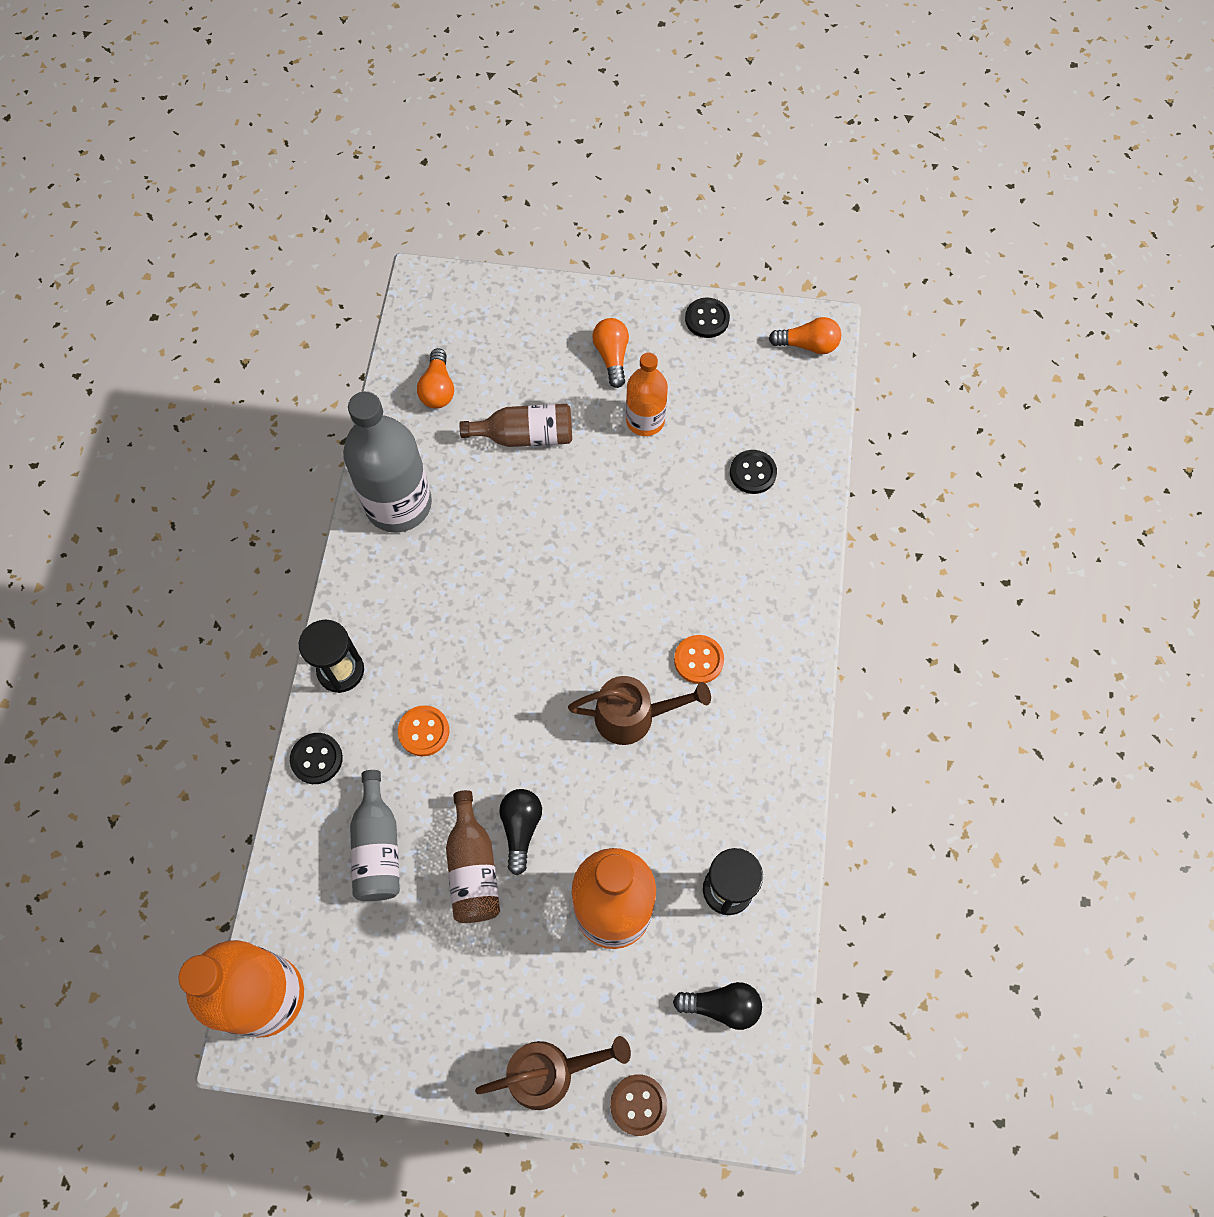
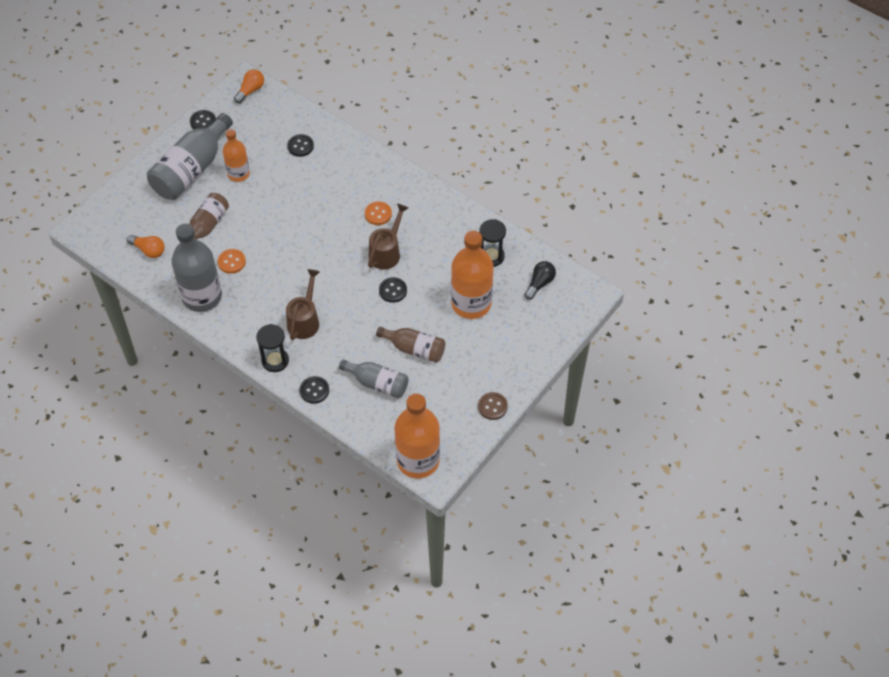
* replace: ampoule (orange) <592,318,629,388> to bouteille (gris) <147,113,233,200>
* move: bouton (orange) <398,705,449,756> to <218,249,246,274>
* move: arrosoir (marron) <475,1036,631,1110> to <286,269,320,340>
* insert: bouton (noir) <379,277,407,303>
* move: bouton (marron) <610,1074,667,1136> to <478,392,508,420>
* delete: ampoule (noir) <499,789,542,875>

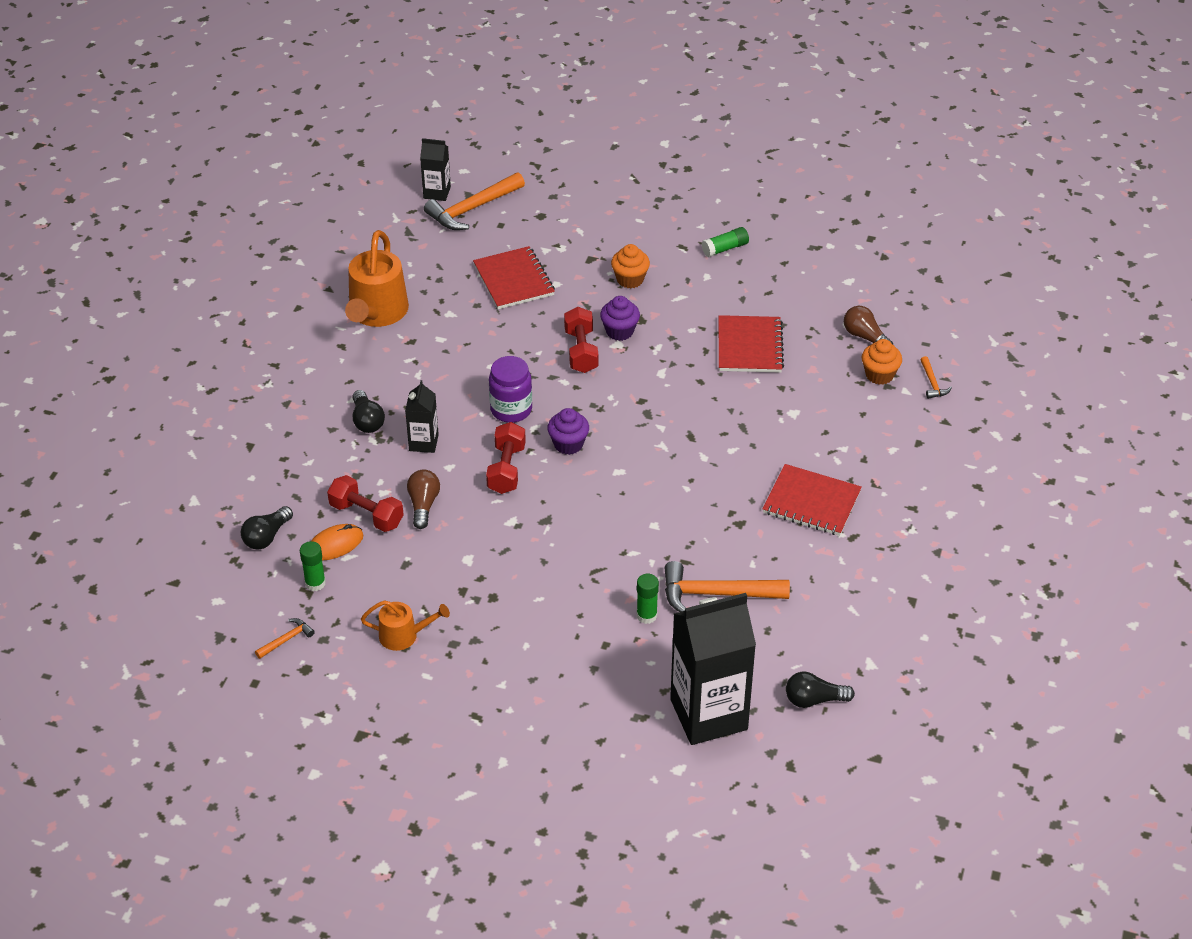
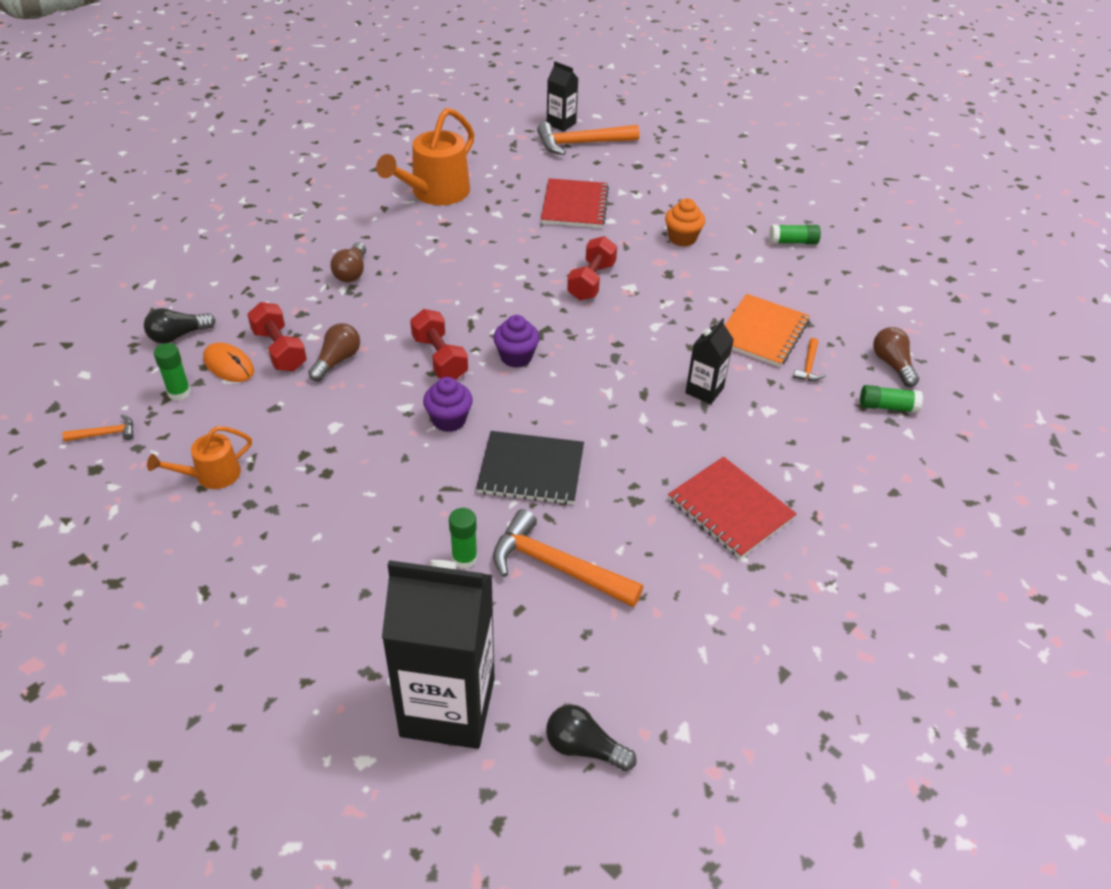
* rotate: arrosoir (orange) <361,600,450,651> = <147,426,252,489> 120 degrees clockwise
* rotate: souris (orange) <311,524,363,561> = <203,343,254,382> 45 degrees clockwise
* recolor: ampoule (noir) <352,390,385,433> to ampoule (marron) <330,242,366,282>
* rotate: haltère (rouge) <486,422,526,494> = <410,309,468,380> 60 degrees counterclockwise
* move: muffin (violet) <600,296,640,341> to <423,377,473,432>
* insert: carnet (noir) <476,431,584,505>
* move: brique de lait (noir) <405,380,439,453> to <685,318,734,404>
* recolor: carnet (rouge) <719,315,784,373> to carnet (orange) <725,294,810,367>
* move: marteau (orange) <921,356,952,399> to <793,338,825,381>
* replace: muffin (orange) <862,339,902,385> to bâton de colle (vert) <860,385,923,413>
* delete: bocal (violet) <489,356,532,423>

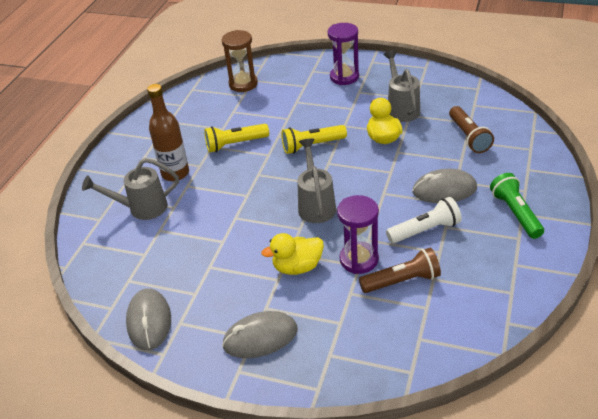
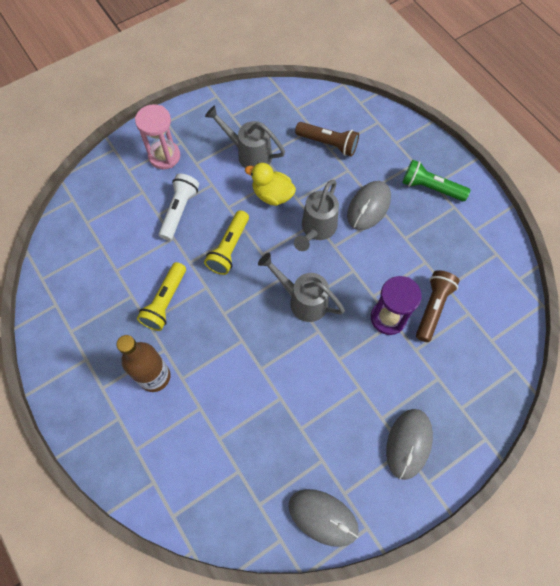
* recolor: sablier (violet) <328,23,359,85> to sablier (rose) <135,104,180,169>
* move: lampe de poche (blanc) <386,197,462,244> to <159,173,199,241>
* move: arrosoir (gris) <82,158,179,220> to <294,180,339,251>
* delete: sablier (marron) <222,30,258,92>
* delete: canard (jaune) <261,233,324,275>

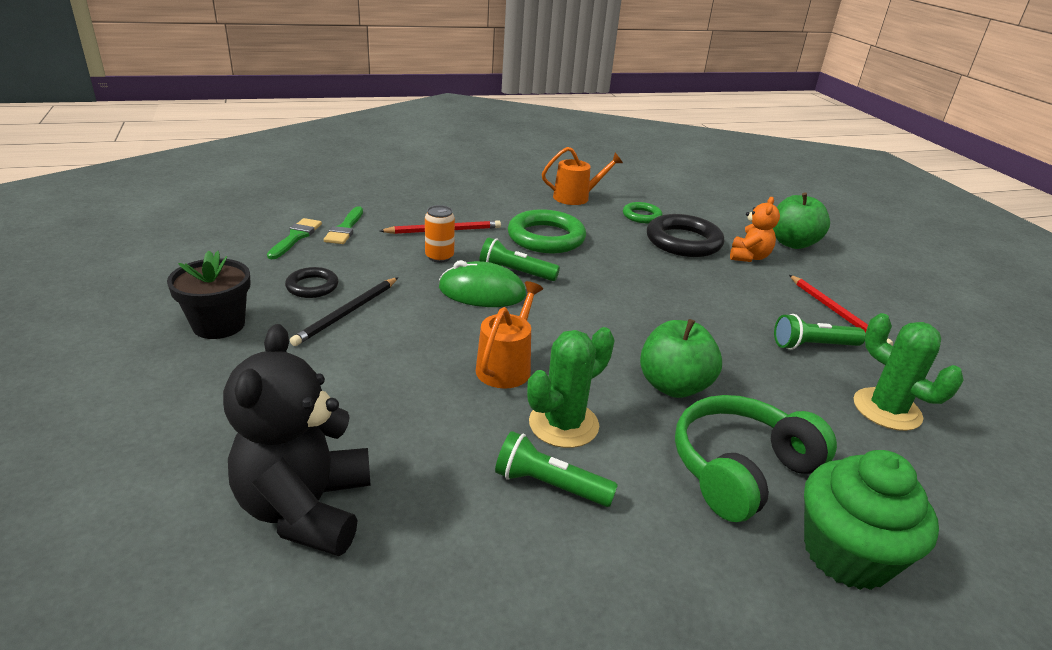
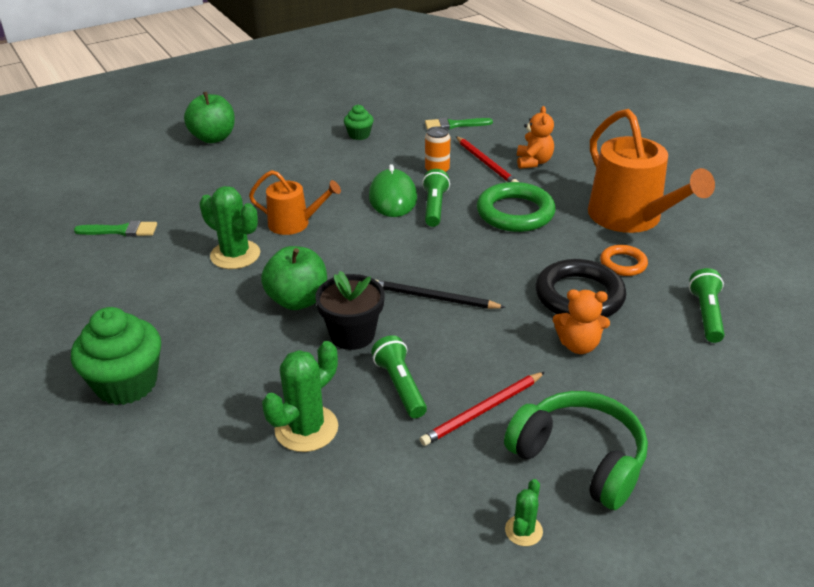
* move: pinceau (vert) <267,218,322,259> to <74,221,157,237>
* move: pomme (vert) <773,193,830,249> to <184,92,235,143>
* move: pot de fleurs (noir) <167,251,251,339> to <315,271,385,350>
* replace: anneau (noir) <285,267,338,298> to muffin (vert) <344,105,374,140>
* move: crayon (noir) <290,277,398,346> to <376,280,506,309>
* move: casque audio (vert) <675,395,837,522> to <504,391,648,510>
* insert: cactus (vert) <505,479,543,546>
* insert: ours en peluche (orange) <517,106,554,169>
* resize: arrosoir (orange) <542,147,623,205> = <588,109,715,233> x1.78
* recolor: anneau (vert) <623,202,662,223> to anneau (orange) <600,245,648,276>
* move: lampe de poche (vert) <495,431,618,507> to <689,268,725,343>
* delete: ours en peluche (noir) <223,324,371,556>

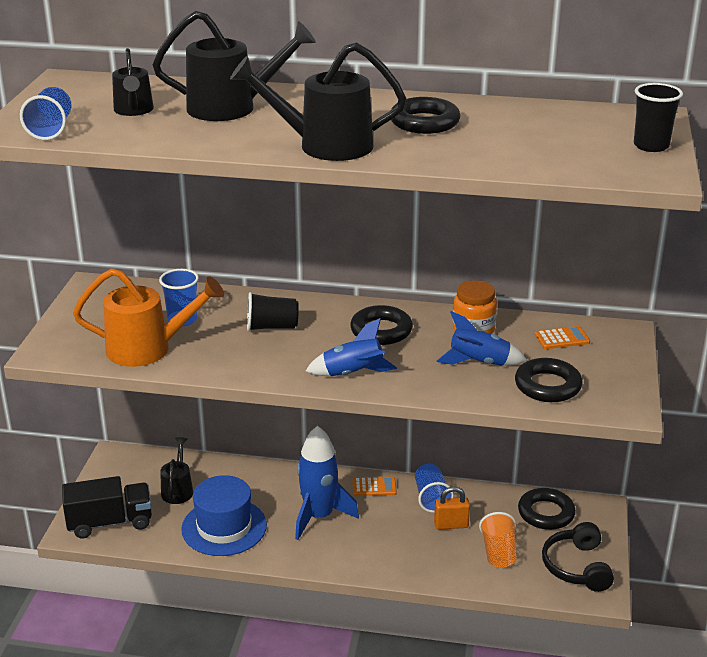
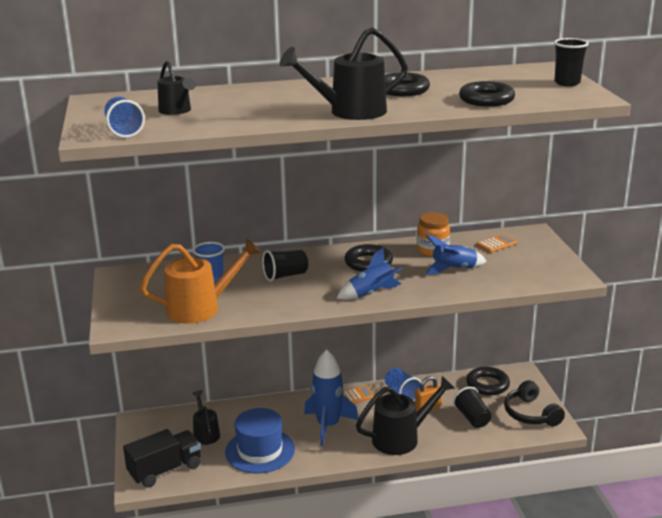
* move: arrosoir (noir) <153,11,316,121> to <356,376,455,455>
* recolor: gobelet (orange) <479,512,517,568> to gobelet (noir) <453,387,491,428>
* move: anneau (noir) <515,358,583,402> to <459,81,515,107>

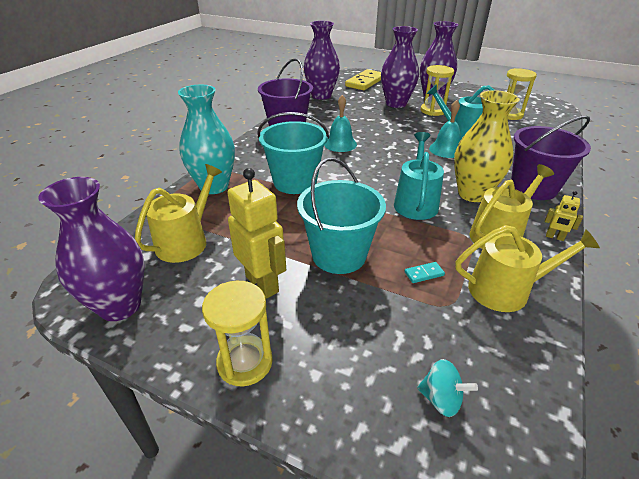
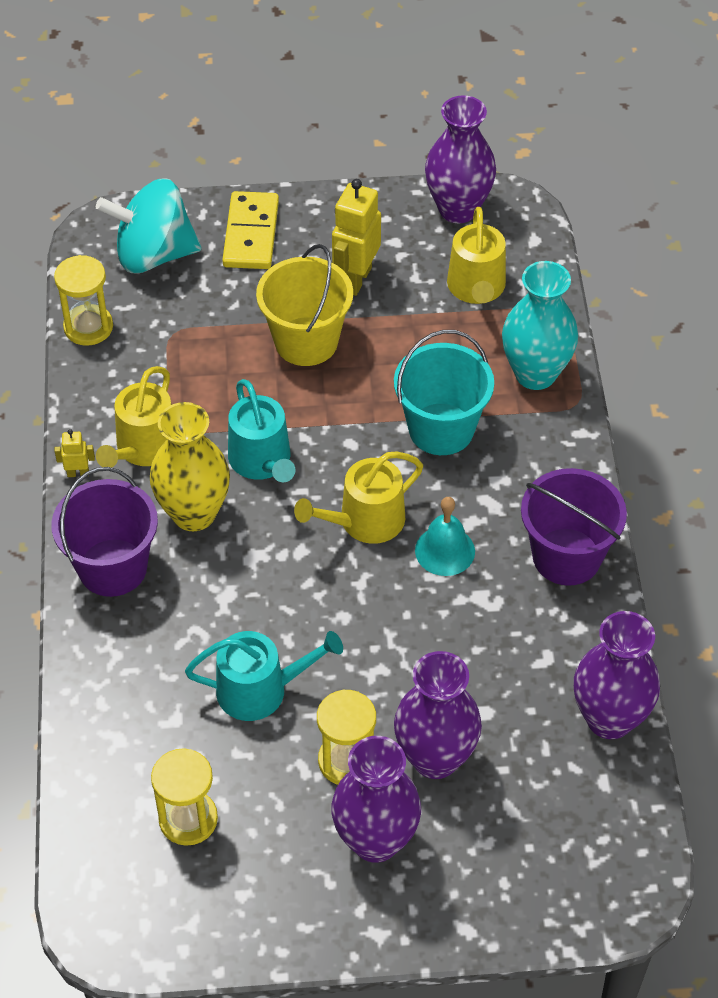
* move: sablier (jaune) <202,281,273,386> to <54,255,113,346>
* resize: toupie (turquoise) <417,359,478,417> = <96,178,201,273> x2.33
* move: domino (jaune) <345,69,381,90> to <222,191,279,269>
* recolor: seau (turquoise) <297,158,386,274> to seau (jaune) <256,244,353,366>
* move: arrosoir (jaune) <455,225,600,312> to <294,452,423,544>
* rotate: robot (jaune) <227,168,286,299> = <332,179,381,296> 90 degrees clockwise
* delete: domino (turquoise) <405,262,445,283>
* delete: cloche (turquoise) <429,100,461,158>

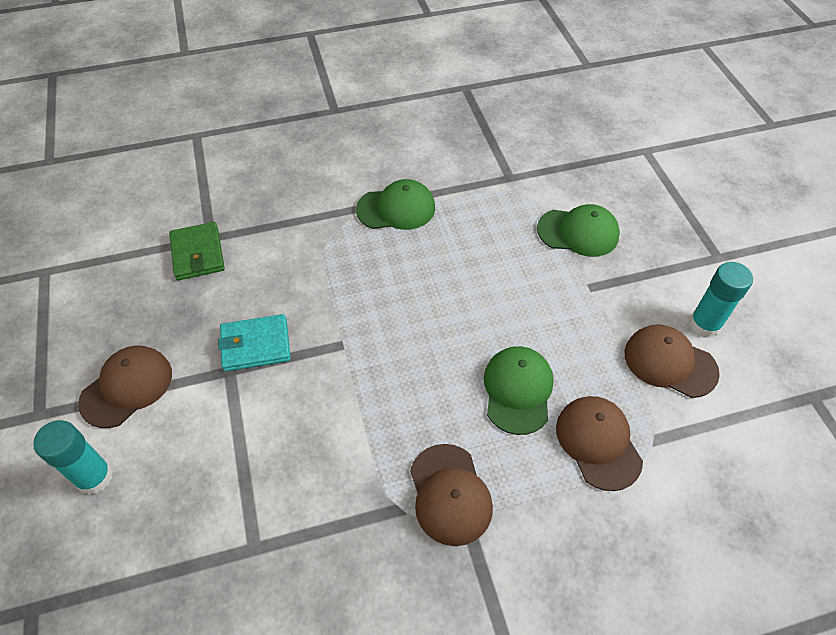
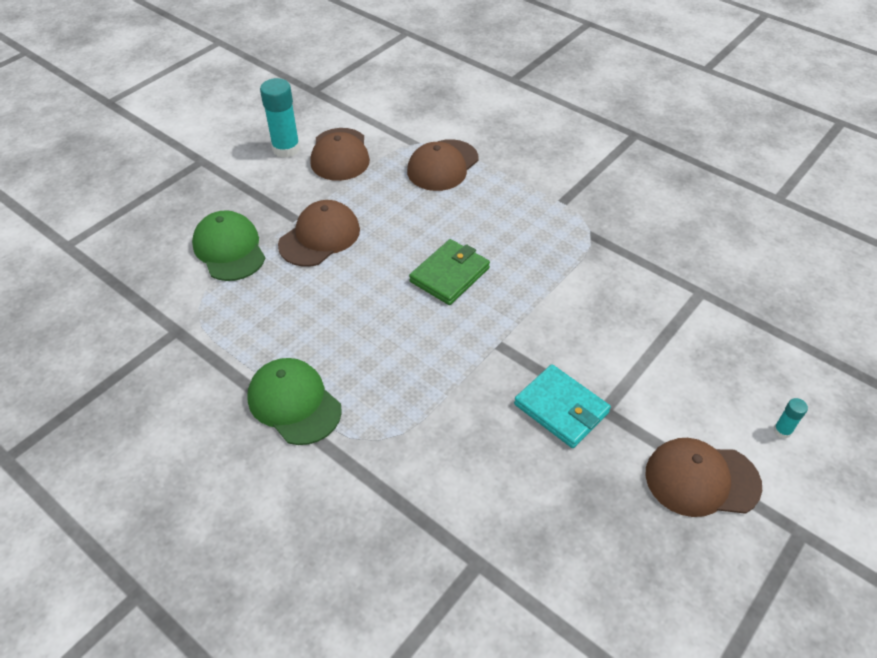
* move: casquette (marron) <410,444,493,546> to <278,200,360,267>
* move: portefeuille (vert) <169,222,225,280> to <409,239,490,305>
* resize: bâton de colle (turquoise) <33,420,113,495> = <773,398,808,439> x0.47
* delete: casquette (vert) <484,346,554,435>

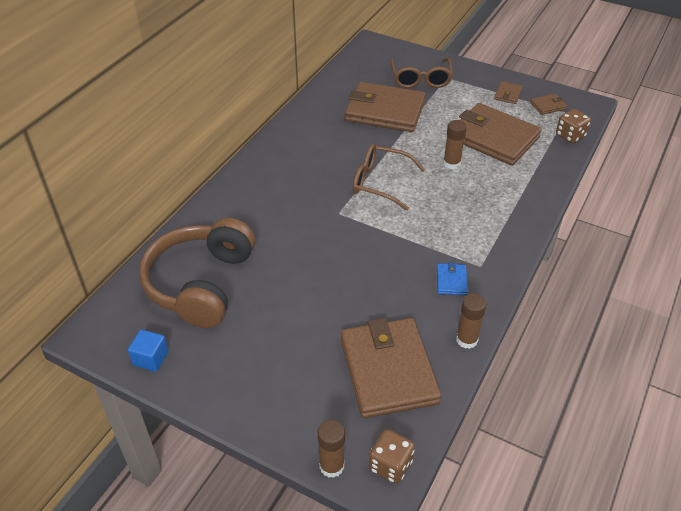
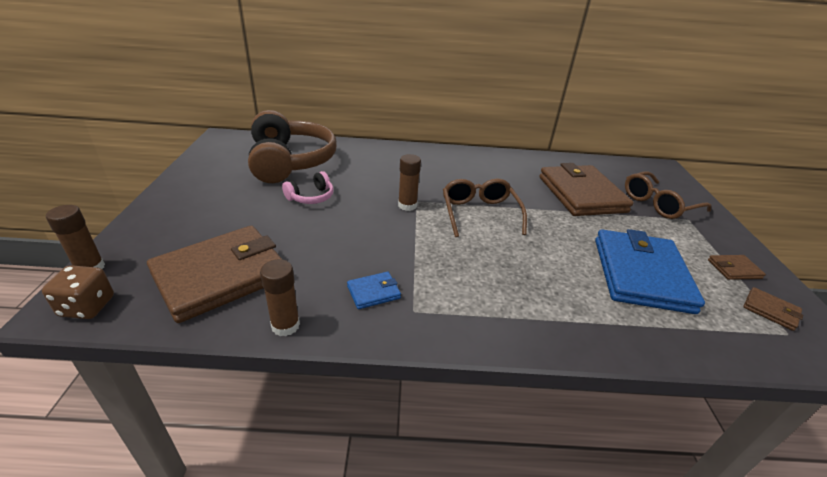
* rotate: casque audio (marron) <139,218,255,328> = <248,110,337,183> 90 degrees clockwise
* insert: casque audio (rose) <282,171,334,204>
* move: bâton de colle (marron) <443,120,467,169> to <398,154,421,211>
* recolor: portefeuille (marron) <459,103,542,166> to portefeuille (bleu) <595,229,705,314>
* delete: cube (bleu) <128,330,169,372>
* delete: dé (marron) <556,109,591,144>

